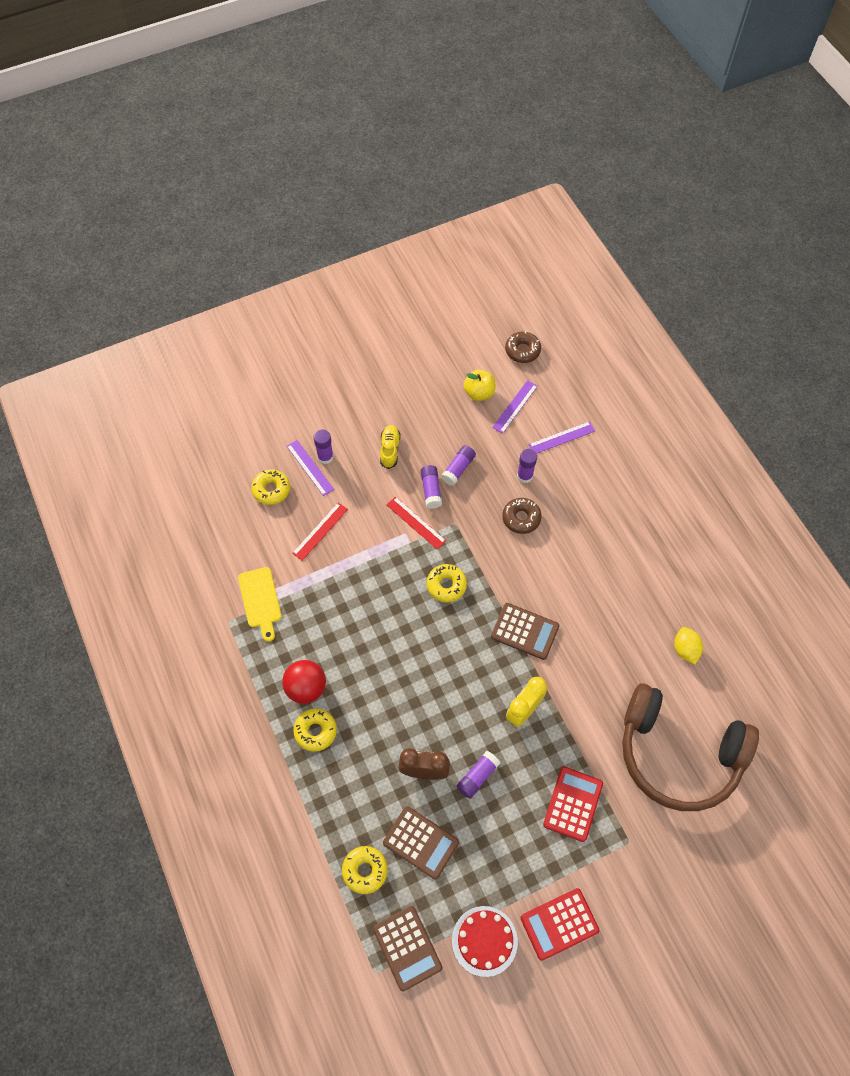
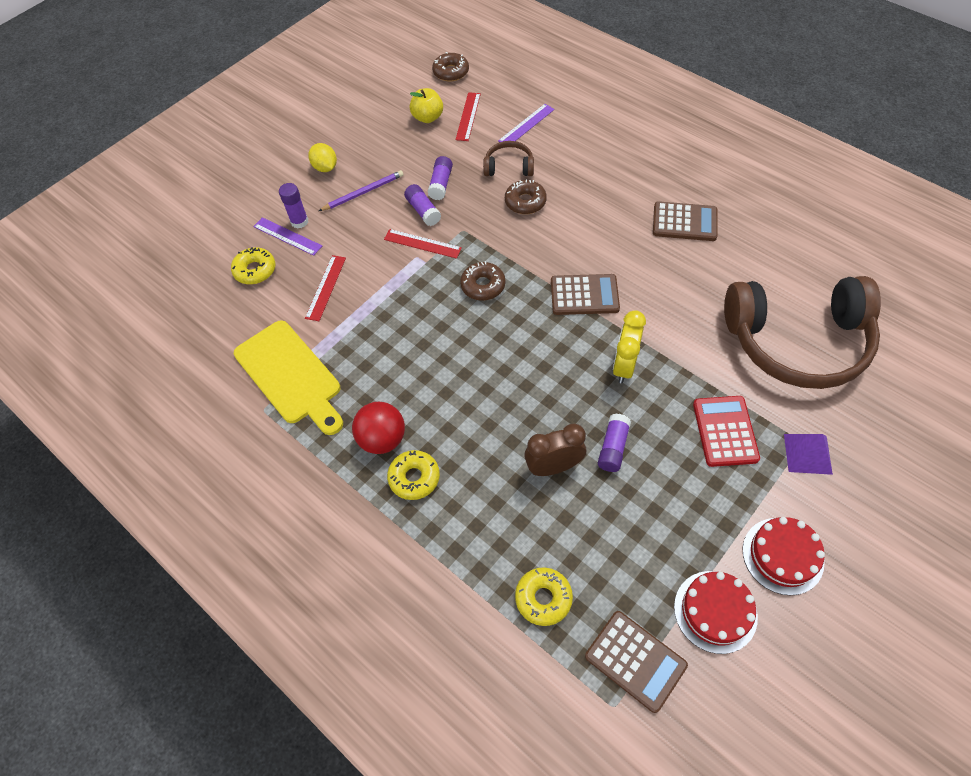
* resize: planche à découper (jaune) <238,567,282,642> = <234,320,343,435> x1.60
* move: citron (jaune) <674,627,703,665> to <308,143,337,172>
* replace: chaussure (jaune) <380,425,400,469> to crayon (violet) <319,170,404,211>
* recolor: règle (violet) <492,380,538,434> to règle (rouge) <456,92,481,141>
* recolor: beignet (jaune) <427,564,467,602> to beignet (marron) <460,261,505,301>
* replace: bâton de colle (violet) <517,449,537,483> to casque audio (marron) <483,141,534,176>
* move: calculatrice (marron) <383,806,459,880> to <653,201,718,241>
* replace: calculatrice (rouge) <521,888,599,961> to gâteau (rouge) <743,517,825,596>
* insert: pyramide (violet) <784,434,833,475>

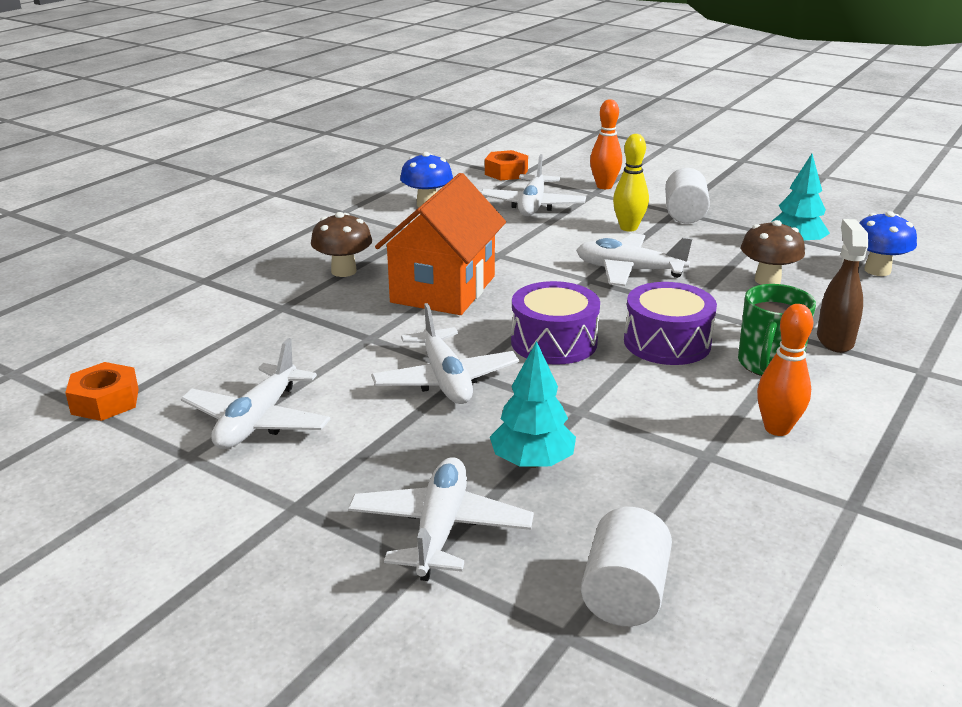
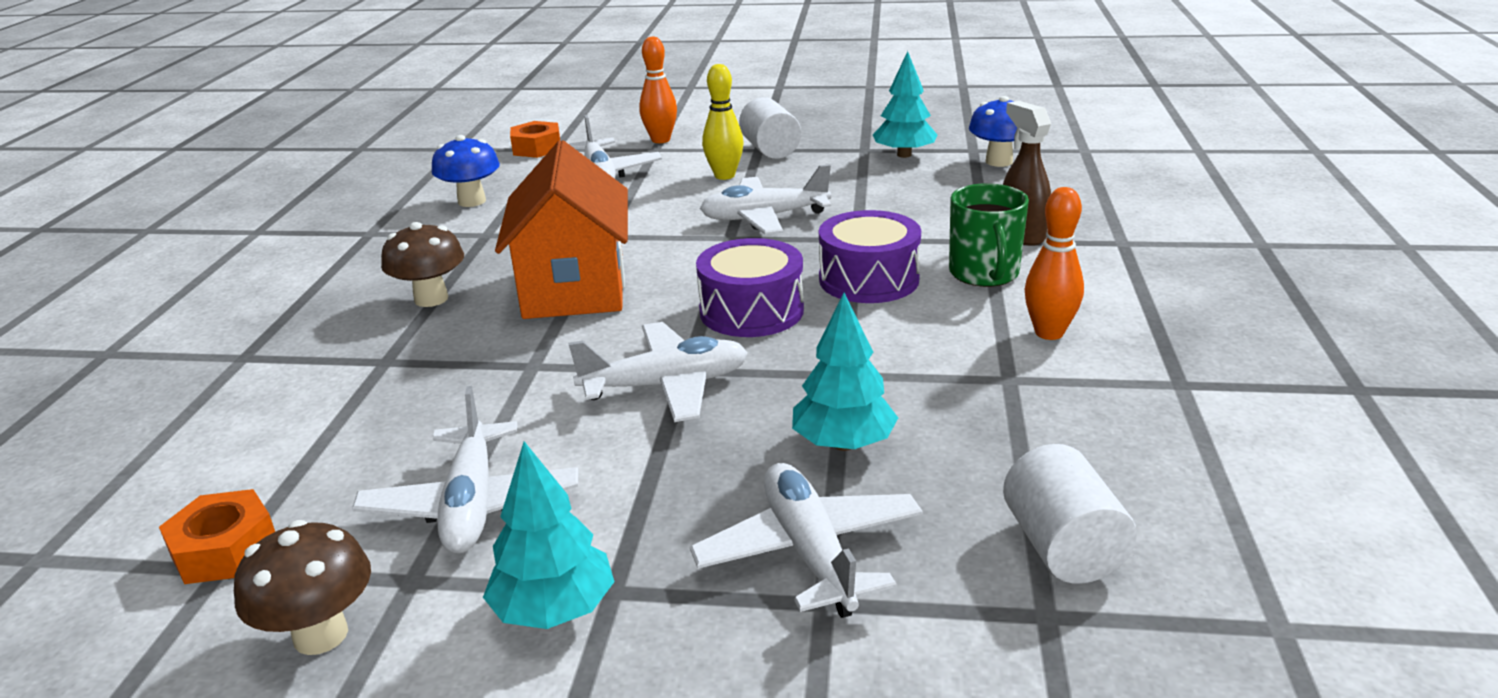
* move: champignon (marron) <741,220,805,285> to <234,520,371,655>
* insert: arbre (turquoise) <483,441,614,629>
* rotate: avion (blanc) <371,303,519,404> = <568,322,748,422> 60 degrees counterclockwise

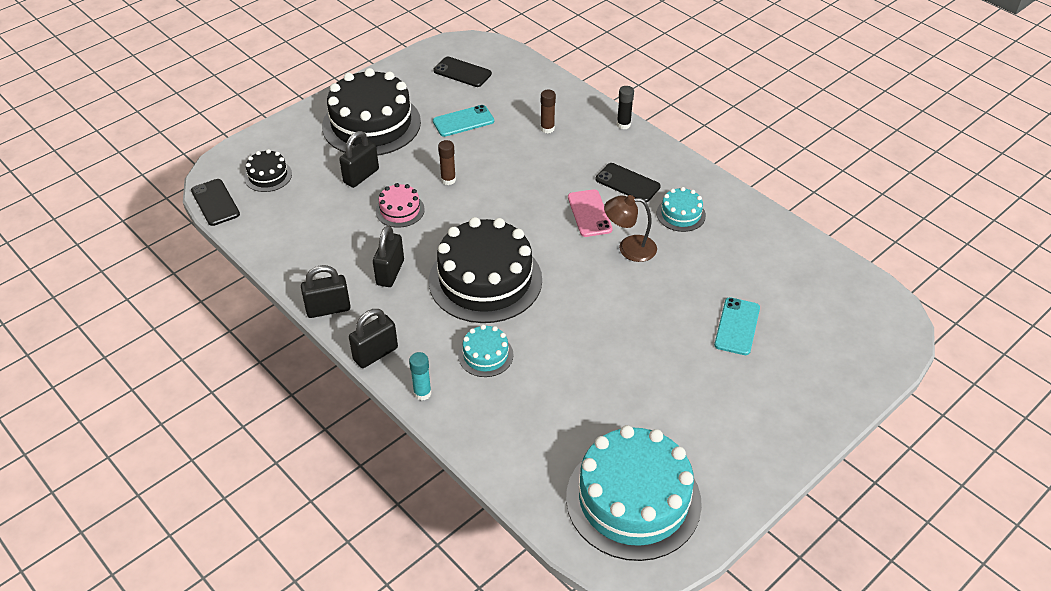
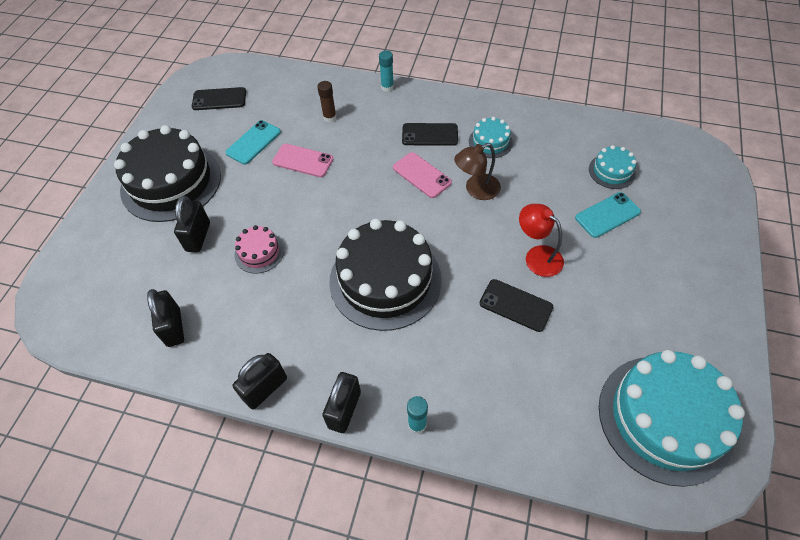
* move: cadenas (noir) <373,226,404,287> to <147,289,184,347>
* insert: téléphone (rose) <272,144,333,177>
* recolor: bâton de colle (noir) <617,86,634,129> to bâton de colle (turquoise) <379,50,394,92>
* move: téléphone (noir) <191,179,240,226> to <480,279,553,332>
* insert: lampe (rouge) <519,204,564,277>
* rotate: téléphone (turquoise) <714,297,760,355> = <575,192,641,238> 75 degrees clockwise
* move: gâteau (turquoise) <458,325,514,377> to <589,145,636,189>
* delete: gâteau (noir) <244,149,292,192>
* delete: bâton de colle (marron) <438,140,456,185>

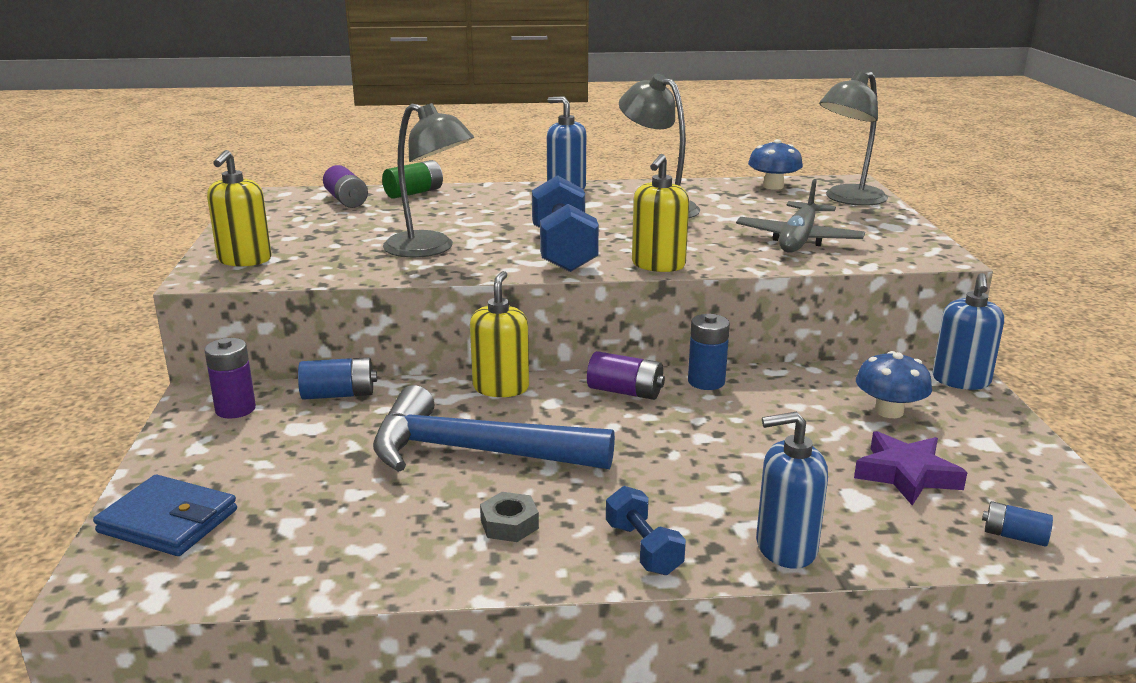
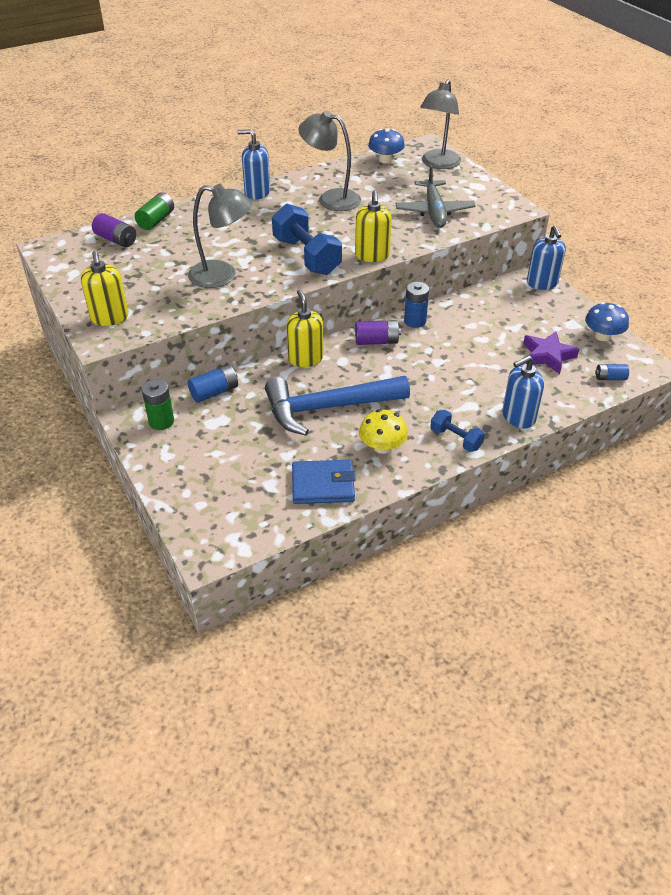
* recolor: pile (violet) <204,338,256,419> to pile (vert) <142,379,174,430>
* move: portefeuille (bleu) <93,475,237,556> to <292,460,356,504>
* replace: écrou (gris) <480,492,539,542> to champignon (jaune) <359,409,408,454>
* move: champignon (bleu) <856,351,932,418> to <585,302,629,341>

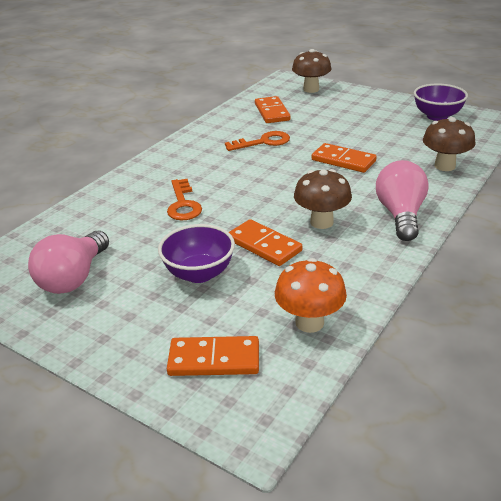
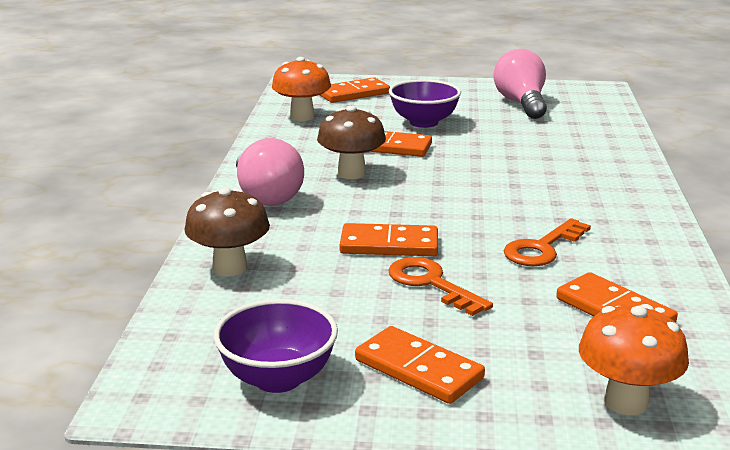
* insert: domino (orange) <355,326,485,404>
* move: clé (orange) <167,179,202,220> to <388,257,493,316>
* recolor: champignon (marron) <292,49,331,93> to champignon (orange) <579,304,689,415>

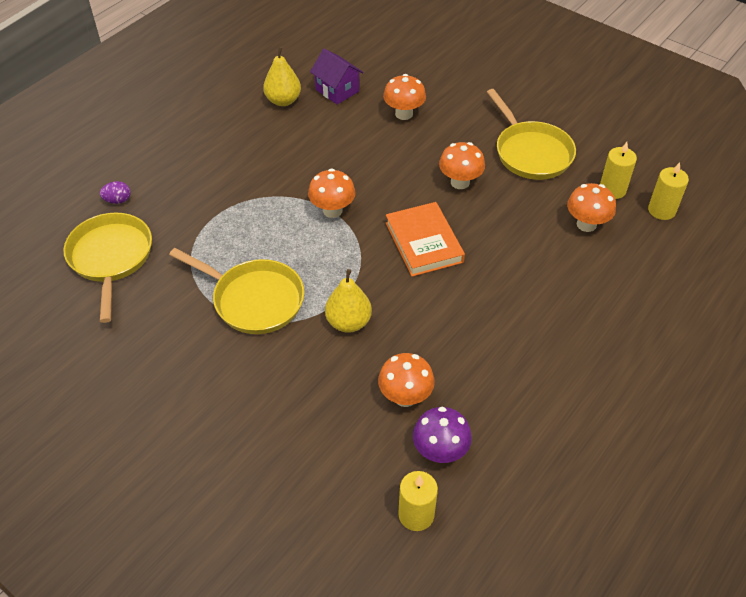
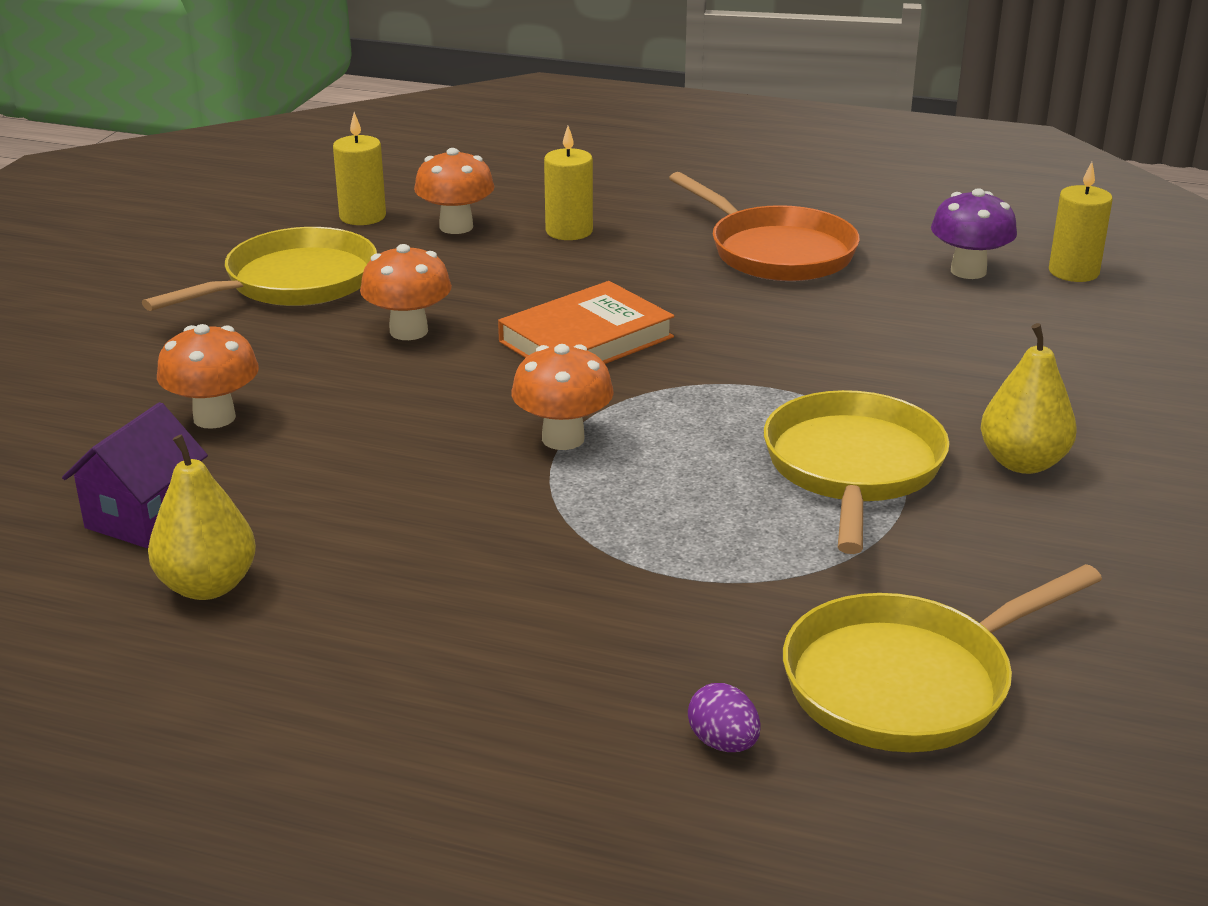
* move: bougie (jaune) <648,162,689,220> to <544,126,593,240>
* insert: poêle (orange) <669,172,860,281>
* move: poire (jaune) <325,269,372,333> to <981,323,1077,474>
* delete: champignon (orange) <378,353,435,407>

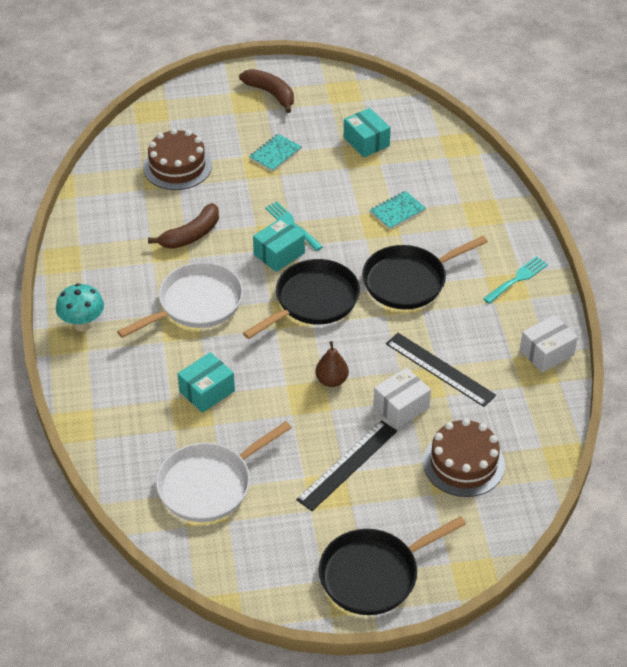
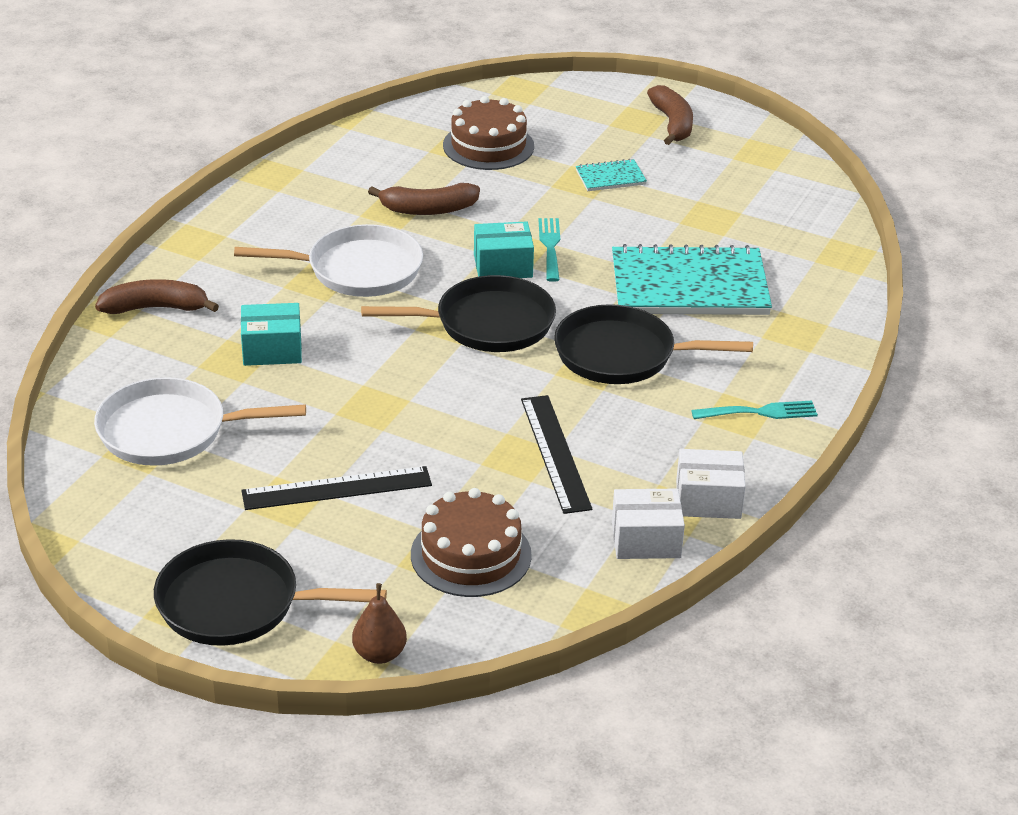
* insert: banane (marron) <95,279,219,314>
* move: poire (marron) <315,341,349,387> to <352,583,407,664>
* resize: carnet (turquoise) <370,191,426,230> = <612,244,772,315> x2.25
* move: boîte (blanc) <373,367,431,428> to <612,489,685,559>
* delete: champignon (turquoise) <56,283,104,332>
* delete: boîte (turquoise) <344,108,391,157>

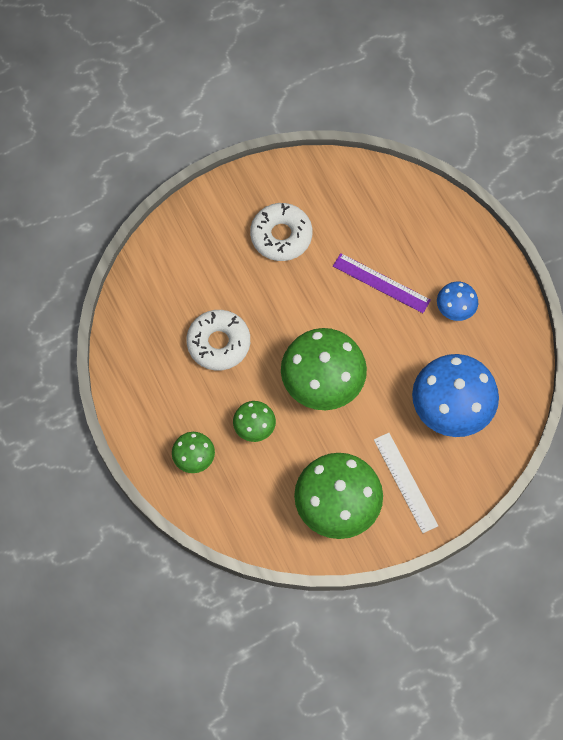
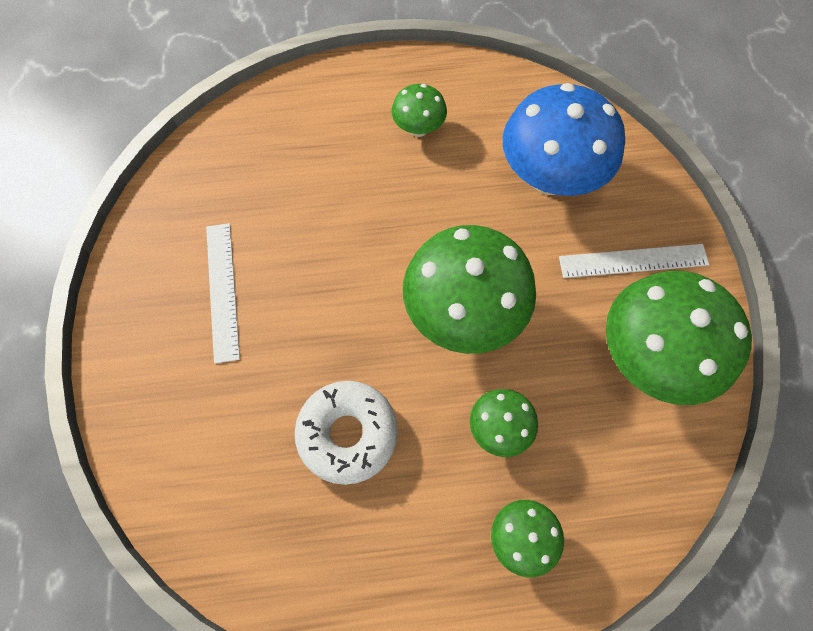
* replace: beignet (blanc) <250,203,312,261> to règle (blanc) <206,223,240,364>
* recolor: champignon (bleu) <437,282,478,321> to champignon (vert) <391,84,447,137>
* delete: règle (violet) <333,253,431,313>

